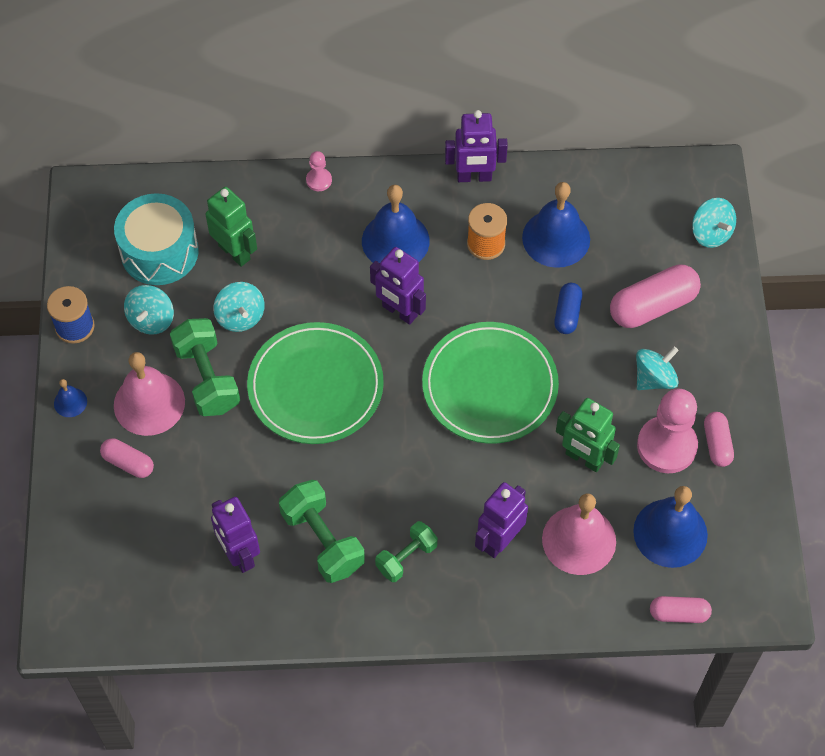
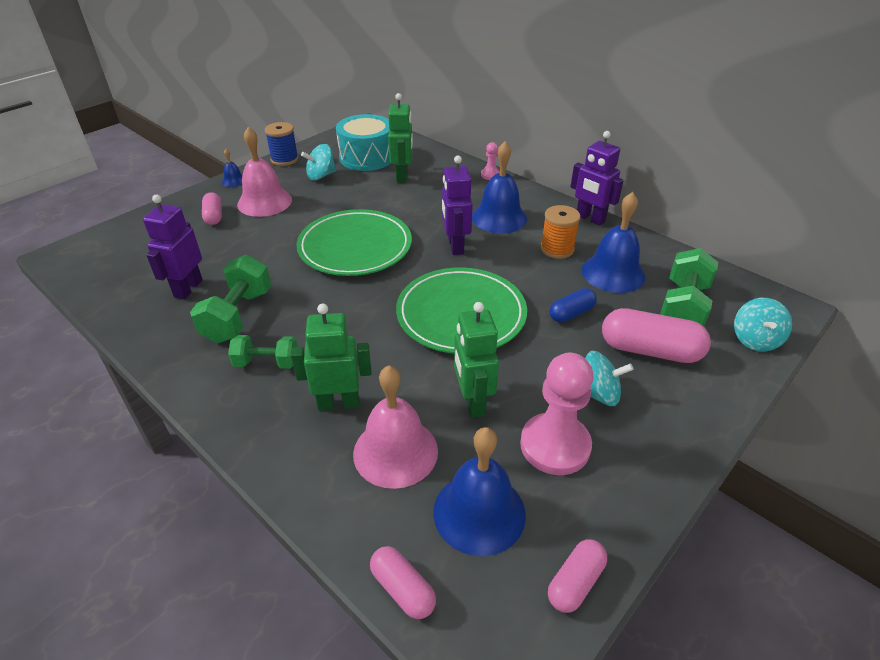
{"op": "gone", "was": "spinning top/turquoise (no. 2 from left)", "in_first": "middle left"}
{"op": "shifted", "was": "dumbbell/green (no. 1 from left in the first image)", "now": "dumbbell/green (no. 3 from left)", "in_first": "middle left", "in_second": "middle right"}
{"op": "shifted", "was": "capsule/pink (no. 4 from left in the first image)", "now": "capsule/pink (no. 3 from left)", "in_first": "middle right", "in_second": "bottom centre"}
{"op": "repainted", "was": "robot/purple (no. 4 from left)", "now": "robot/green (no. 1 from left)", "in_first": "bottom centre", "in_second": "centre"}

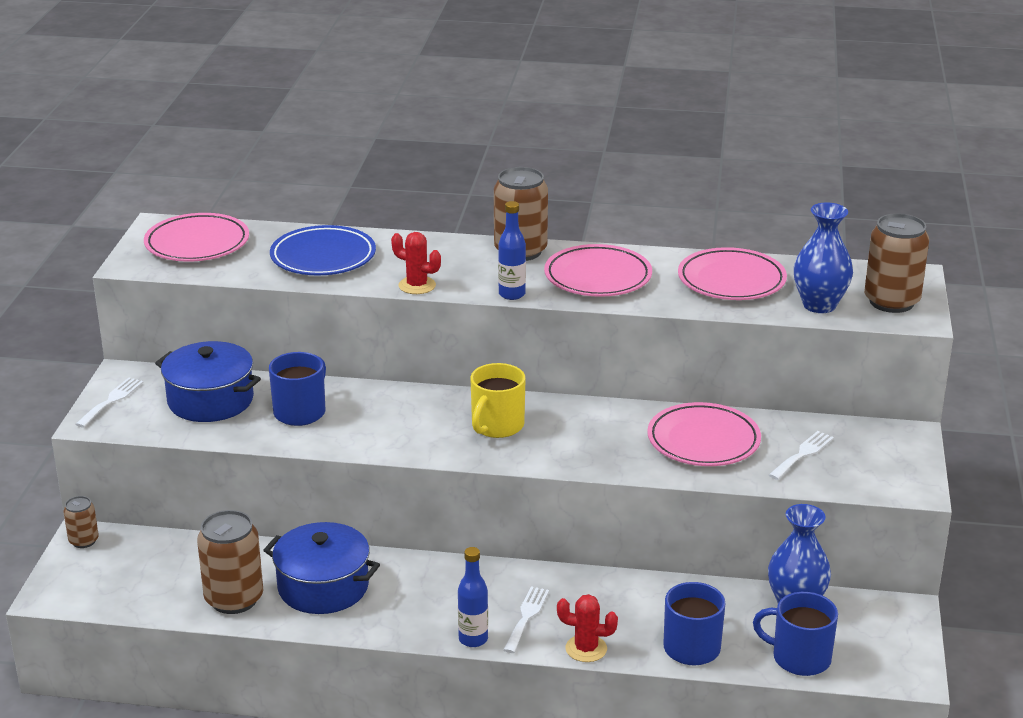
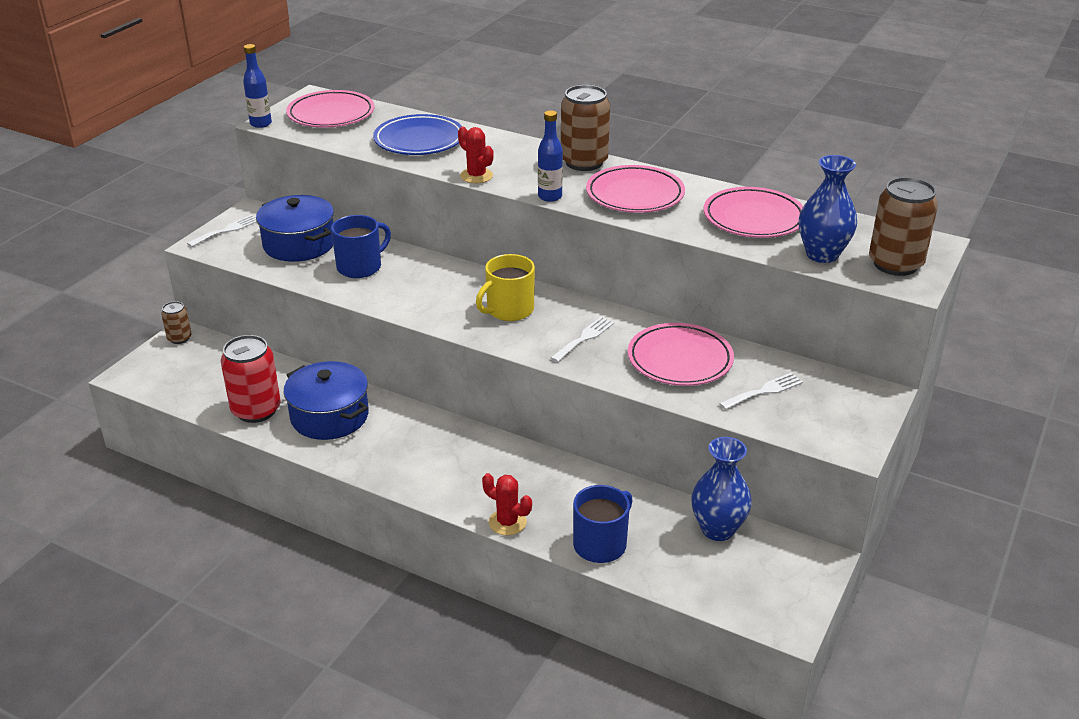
{"op": "gone", "was": "mug/blue (no. 3 from left)", "in_first": "bottom right"}
{"op": "shifted", "was": "bottle/blue (no. 1 from left)", "in_first": "bottom centre", "in_second": "top left"}
{"op": "shifted", "was": "fork/white (no. 2 from left)", "in_first": "bottom centre", "in_second": "centre"}
{"op": "repainted", "was": "can/brown (no. 2 from left)", "now": "can/red", "in_first": "bottom left", "in_second": "middle left"}

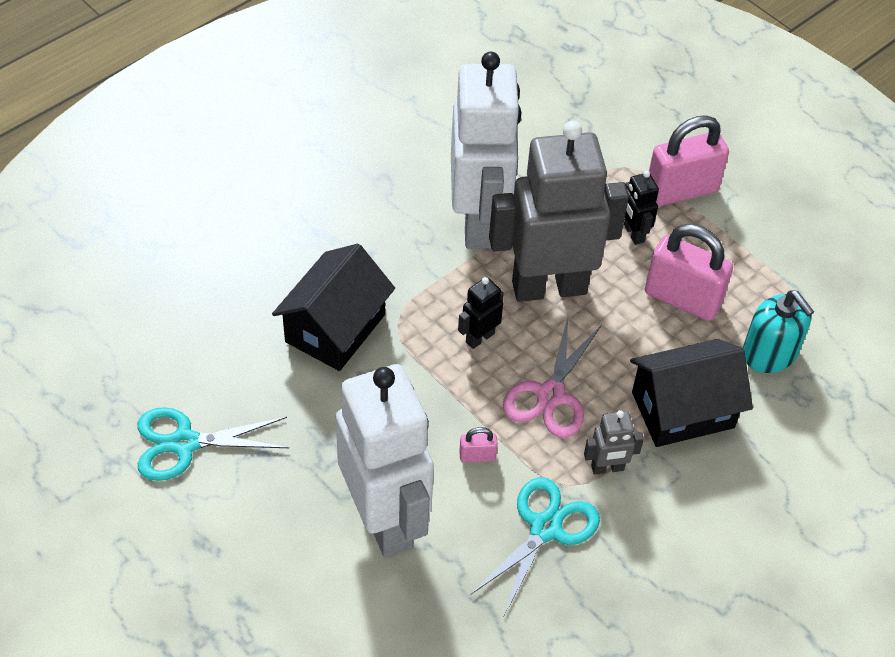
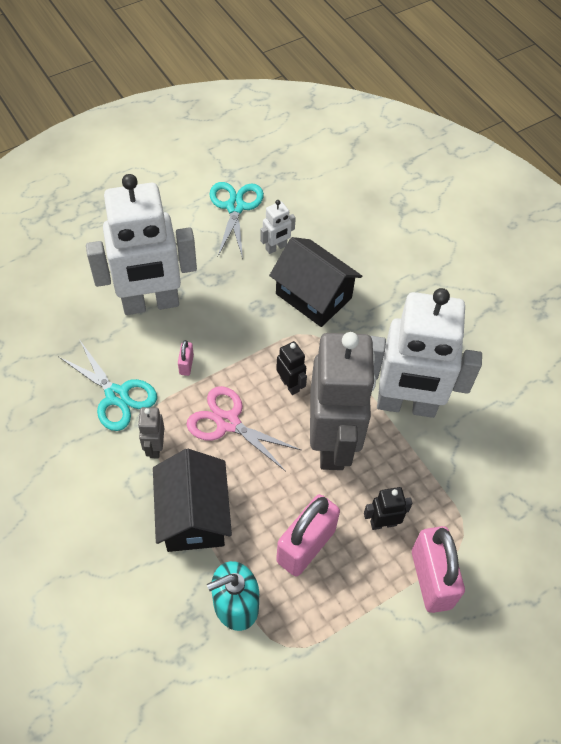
{"op": "new", "now": "robot/white (no. 2 from left)", "in_second": "top centre"}

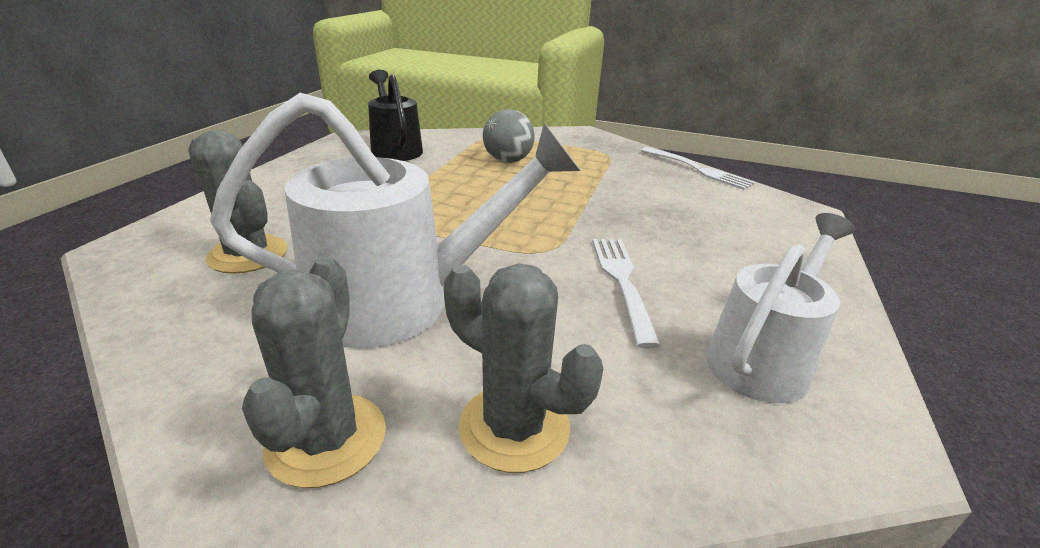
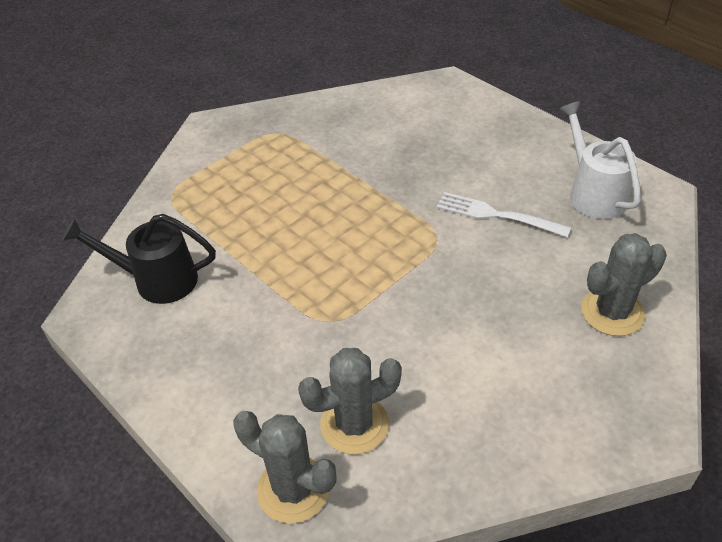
{"op": "gone", "was": "watering can/white (no. 1 from left)", "in_first": "centre"}
{"op": "gone", "was": "ball/grey", "in_first": "top centre"}
{"op": "gone", "was": "fork/white (no. 2 from left)", "in_first": "top right"}
{"op": "shifted", "was": "cactus/grey (no. 2 from left in the first image)", "now": "cactus/grey (no. 1 from left)", "in_first": "bottom left", "in_second": "bottom centre"}

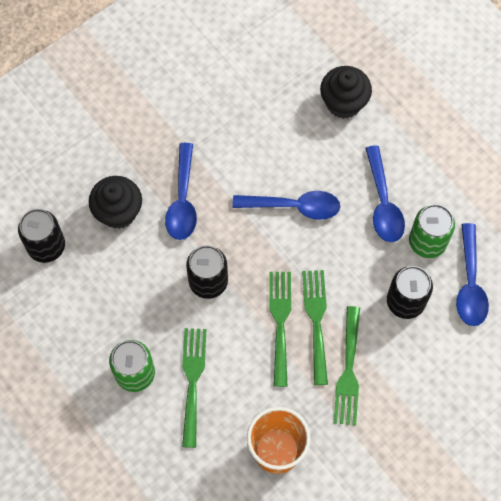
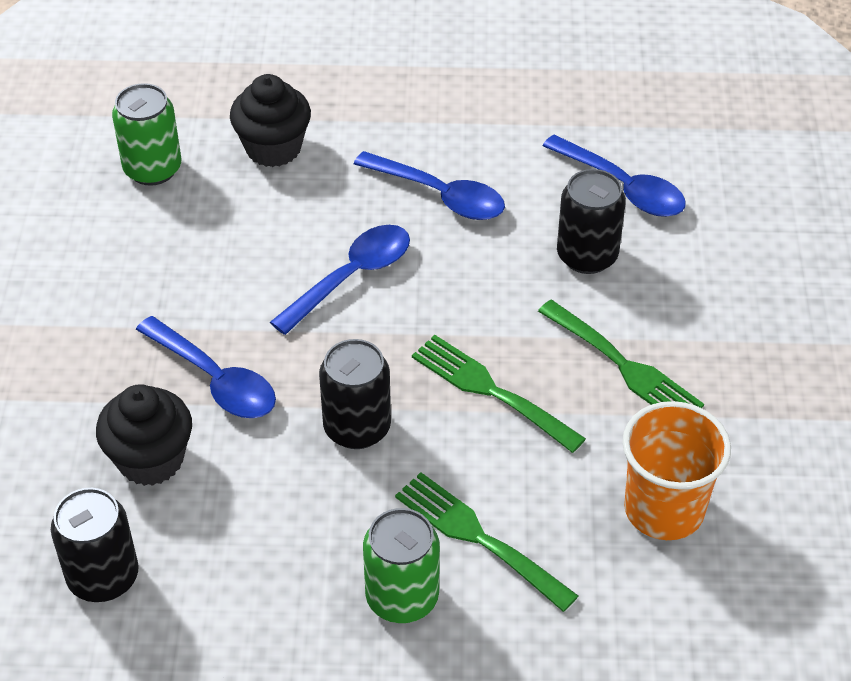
{"op": "gone", "was": "fork/green (no. 3 from left)", "in_first": "centre"}
{"op": "shifted", "was": "can/green (no. 2 from left in the first image)", "now": "can/green (no. 1 from left)", "in_first": "middle right", "in_second": "top left"}

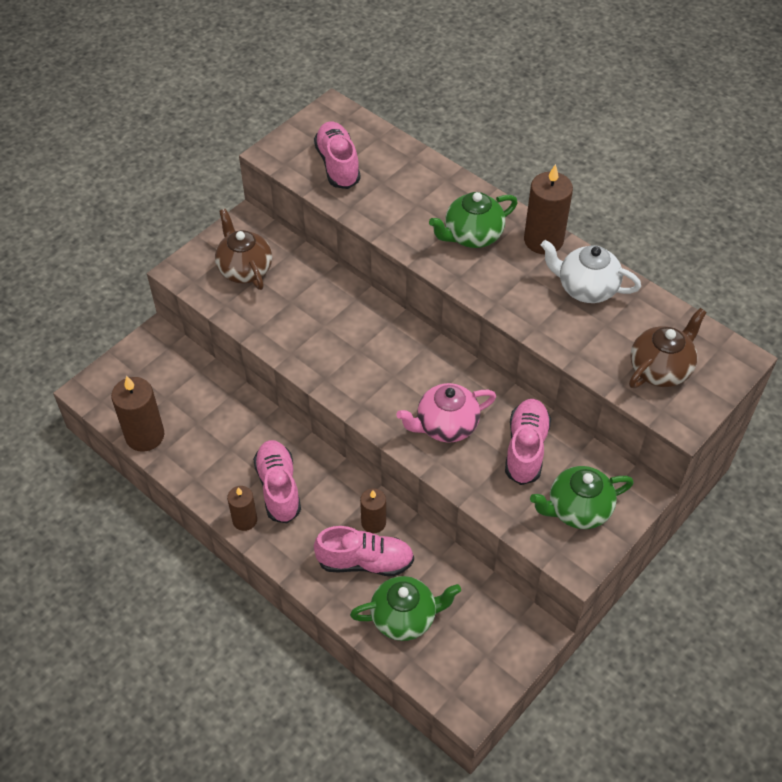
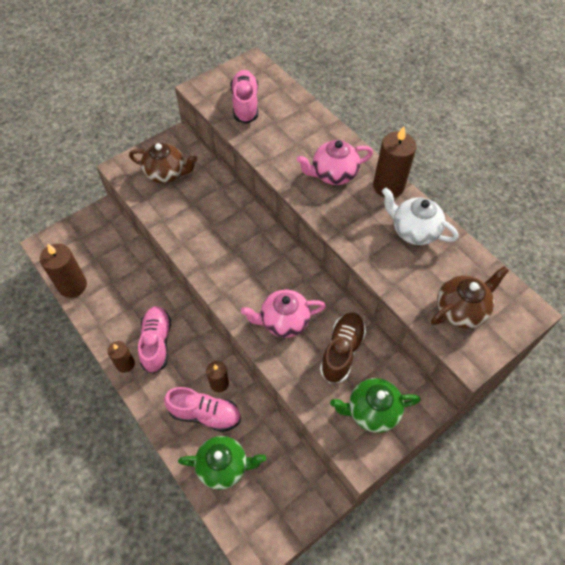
{"op": "repainted", "was": "teapot/green (no. 2 from left)", "now": "teapot/pink (no. 2 from left)", "in_first": "top centre", "in_second": "top centre"}
{"op": "repainted", "was": "shoe/pink (no. 4 from left)", "now": "shoe/brown", "in_first": "middle right", "in_second": "centre"}
{"op": "rotated", "was": "teapot/brown (no. 1 from left)", "in_first": "top left", "in_second": "top left", "clockwise": 120}

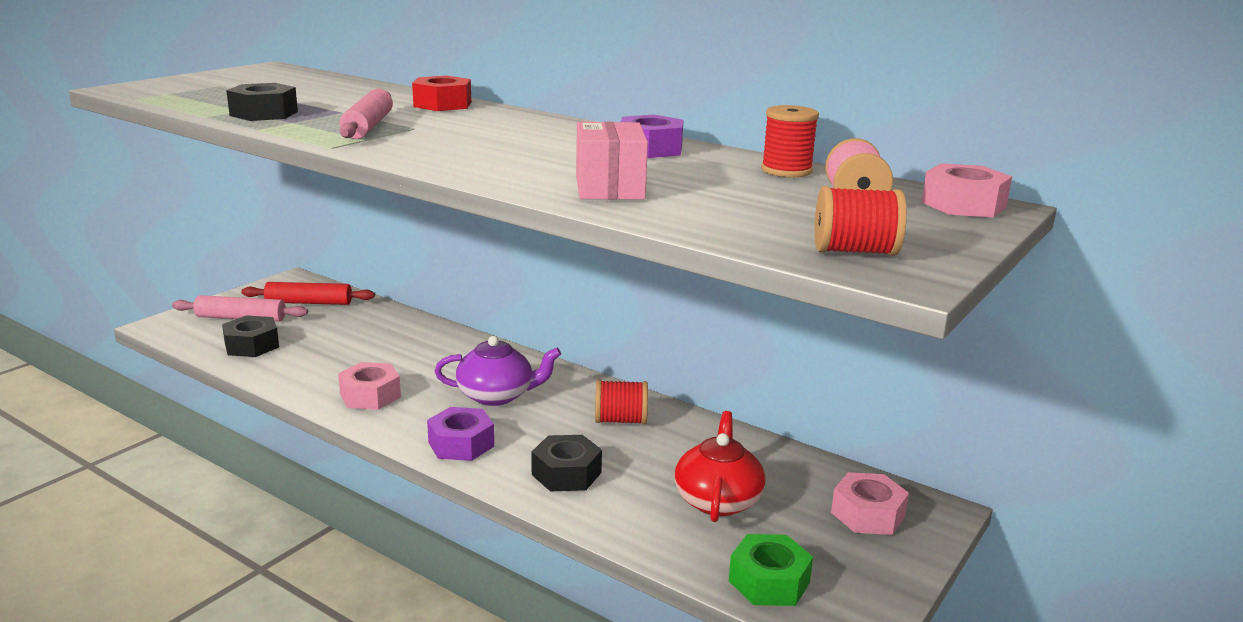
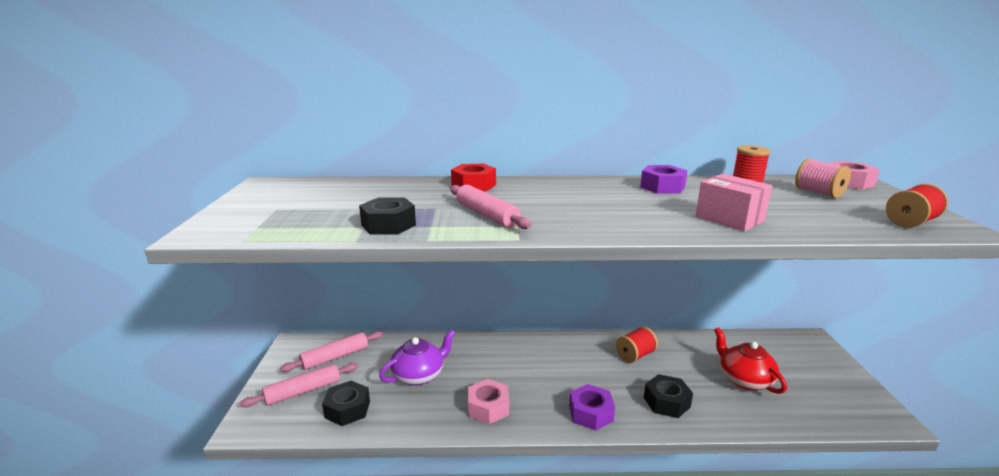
{"op": "gone", "was": "nut/green", "in_first": "bottom centre"}
{"op": "gone", "was": "nut/pink (no. 2 from left)", "in_first": "bottom right"}
{"op": "shifted", "was": "teapot/purple", "in_first": "centre", "in_second": "bottom centre"}
{"op": "repainted", "was": "rolling pin/red", "now": "rolling pin/pink (no. 2 from left)", "in_first": "middle left", "in_second": "bottom left"}

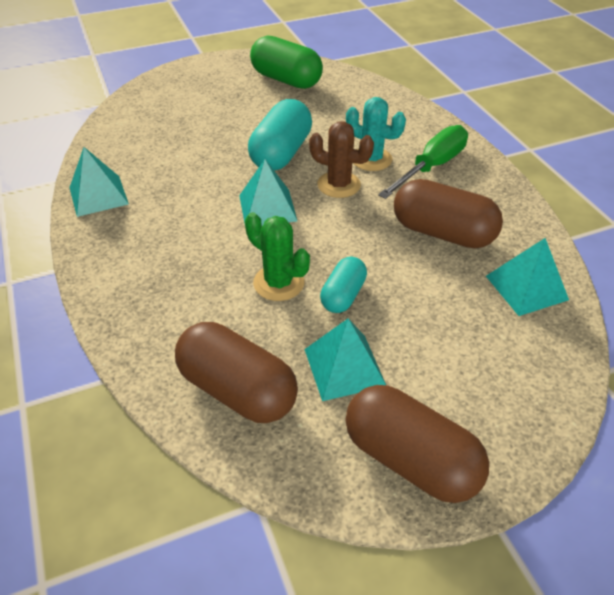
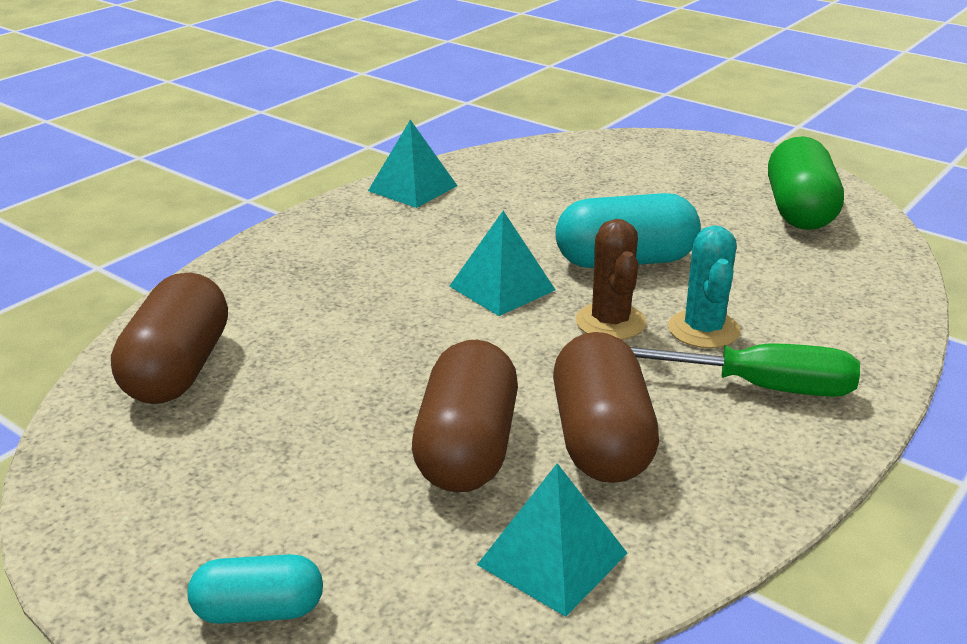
{"op": "gone", "was": "cactus/green", "in_first": "centre"}
{"op": "gone", "was": "pyramid/turquoise (no. 3 from left)", "in_first": "centre"}
{"op": "shifted", "was": "capsule/turquoise (no. 2 from left in the first image)", "now": "capsule/turquoise (no. 1 from left)", "in_first": "centre", "in_second": "bottom left"}
{"op": "shifted", "was": "capsule/brown (no. 2 from left)", "in_first": "bottom right", "in_second": "centre"}

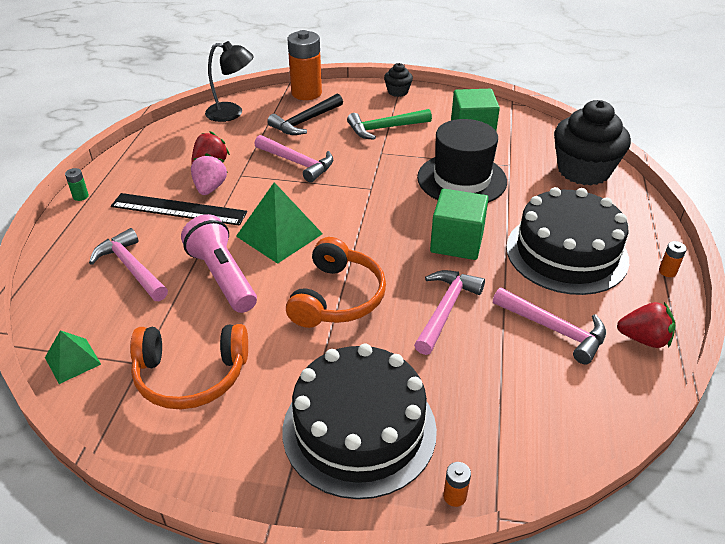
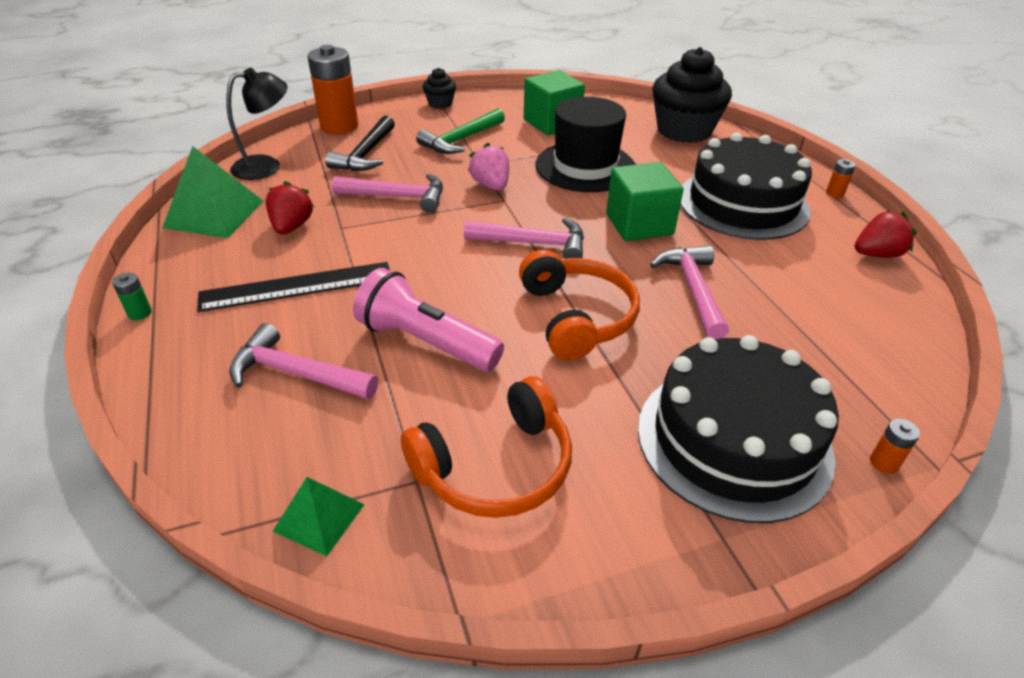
{"op": "shifted", "was": "strawberry/pink", "in_first": "top left", "in_second": "top centre"}
{"op": "shifted", "was": "pyramid/green (no. 2 from left in the first image)", "now": "pyramid/green (no. 1 from left)", "in_first": "centre", "in_second": "top left"}
{"op": "shifted", "was": "hammer/pink (no. 4 from left in the first image)", "now": "hammer/pink (no. 3 from left)", "in_first": "middle right", "in_second": "centre"}

